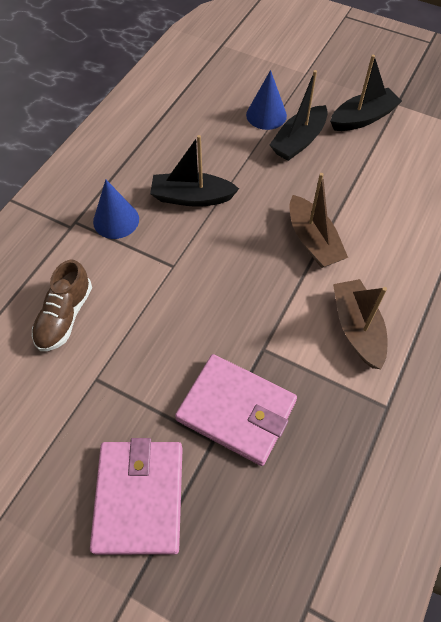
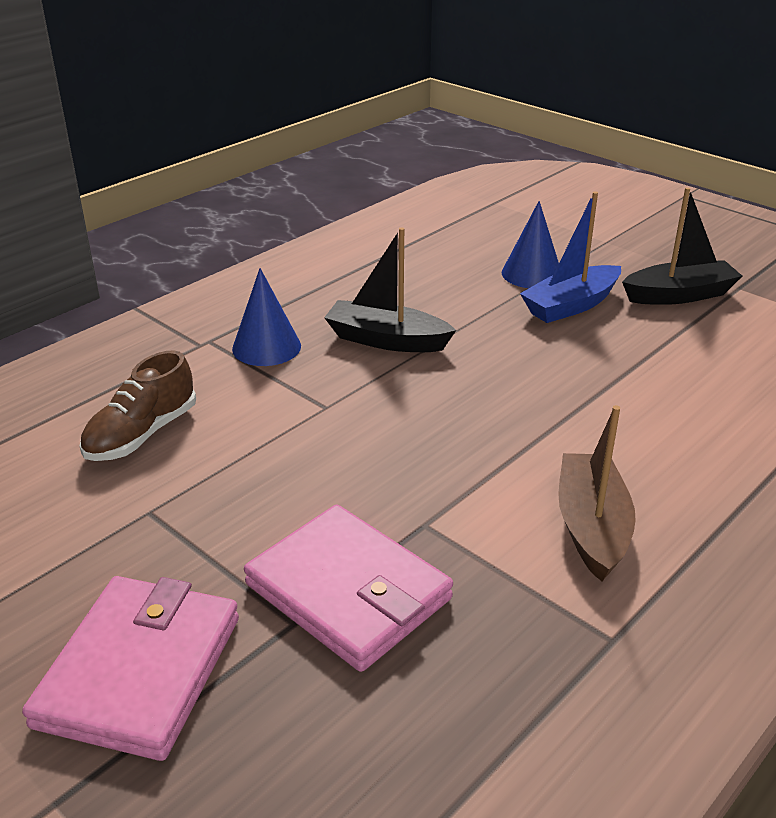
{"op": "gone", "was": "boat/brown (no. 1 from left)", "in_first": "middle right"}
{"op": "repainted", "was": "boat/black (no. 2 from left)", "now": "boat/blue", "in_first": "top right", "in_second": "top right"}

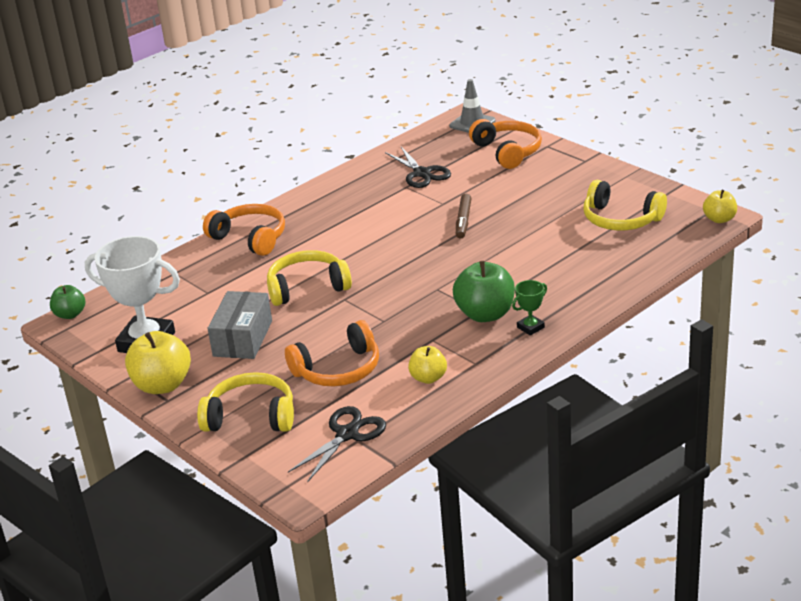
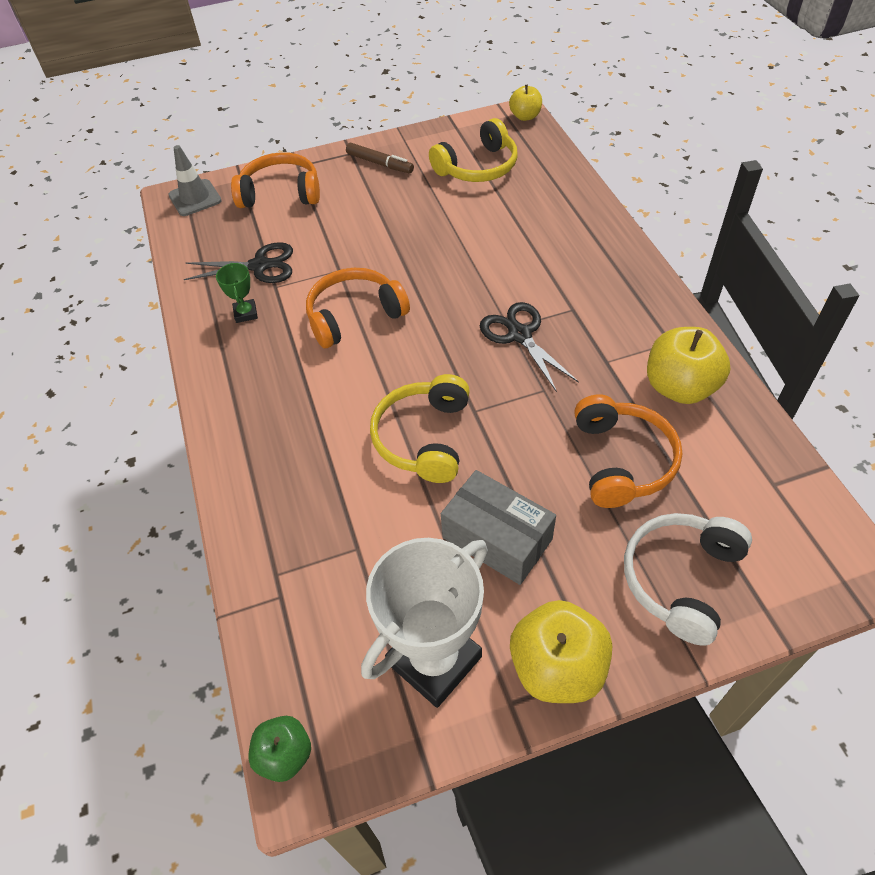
{"op": "gone", "was": "apple/green (no. 2 from left)", "in_first": "centre"}
{"op": "shifted", "was": "headphones/orange (no. 1 from left in the first image)", "now": "headphones/orange (no. 2 from left)", "in_first": "middle left", "in_second": "centre"}
{"op": "shifted", "was": "scissors/black (no. 1 from left in the first image)", "now": "scissors/black (no. 2 from left)", "in_first": "bottom centre", "in_second": "centre"}
{"op": "shifted", "was": "marker/brown", "in_first": "centre", "in_second": "top centre"}
{"op": "shifted", "was": "trophy/green", "in_first": "centre", "in_second": "middle left"}
{"op": "repainted", "was": "headphones/yellow (no. 1 from left)", "now": "headphones/white", "in_first": "bottom left", "in_second": "middle right"}
{"op": "scaled", "was": "apple/yellow (no. 2 from left in the first image)", "in_first": "centre", "in_second": "middle right", "ratio": 1.7}

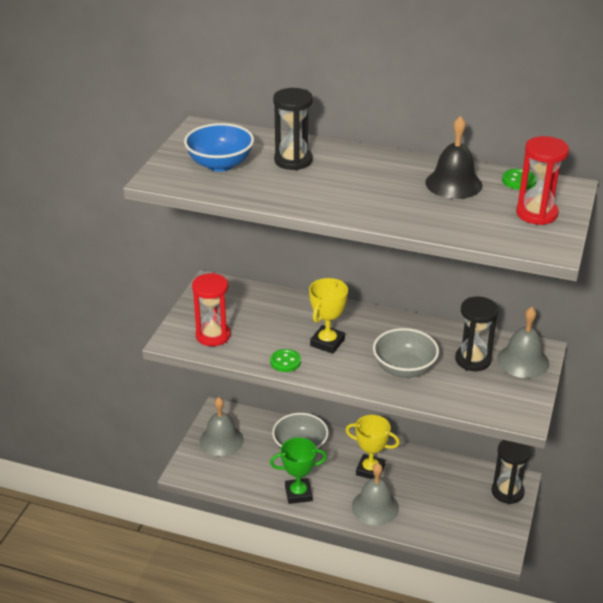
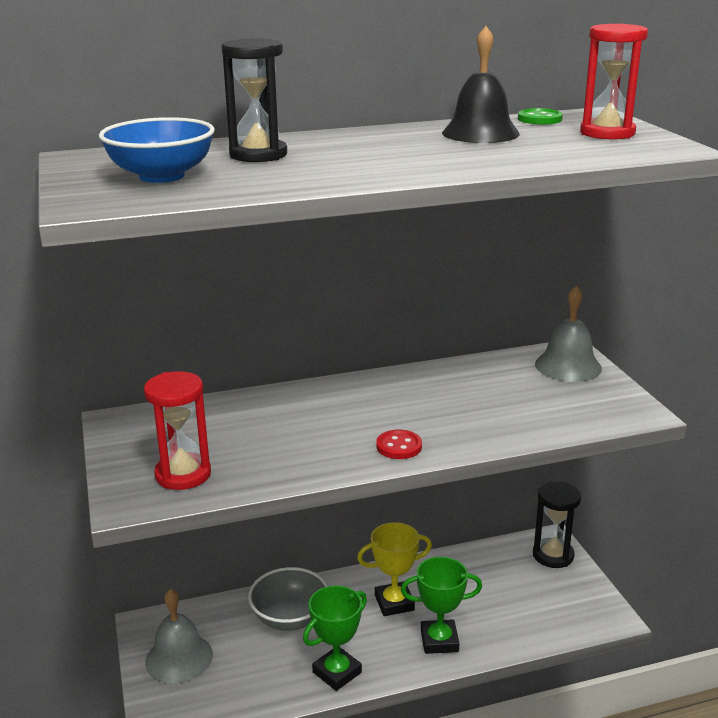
{"op": "gone", "was": "button/green (no. 1 from left)", "in_first": "centre"}
{"op": "gone", "was": "trophy/yellow (no. 1 from left)", "in_first": "centre"}
{"op": "gone", "was": "bowl/grey (no. 2 from left)", "in_first": "middle right"}
{"op": "gone", "was": "hourglass/black (no. 2 from left)", "in_first": "middle right"}
{"op": "new", "now": "button/red", "in_second": "centre"}
{"op": "swapped", "was": "bell/grey (no. 2 from left)", "now": "trophy/green (no. 2 from left)", "in_first": "bottom centre", "in_second": "bottom centre"}

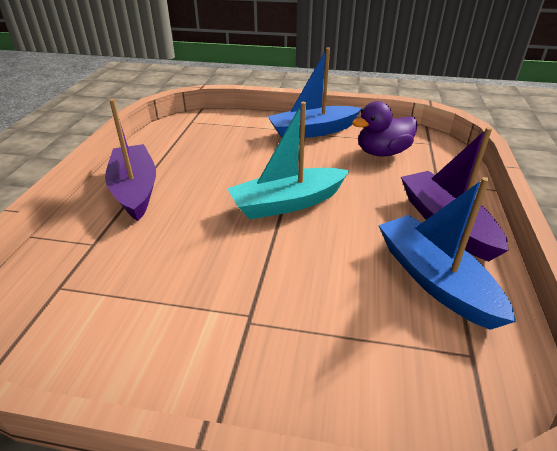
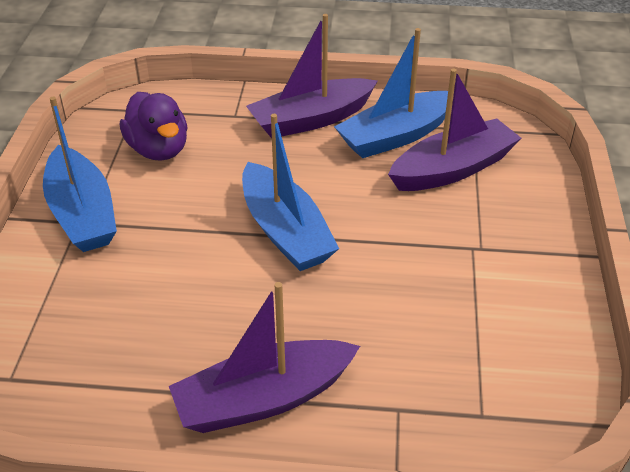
{"op": "new", "now": "boat/purple (no. 3 from left)", "in_second": "top right"}
{"op": "repainted", "was": "boat/turquoise", "now": "boat/blue (no. 2 from left)", "in_first": "centre", "in_second": "centre"}

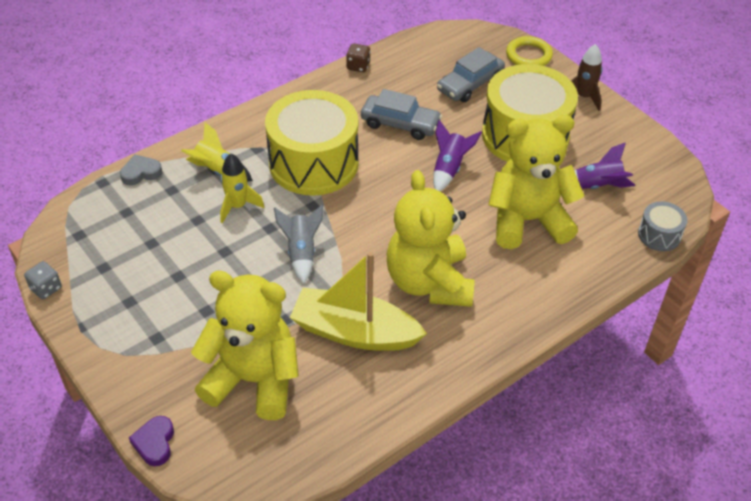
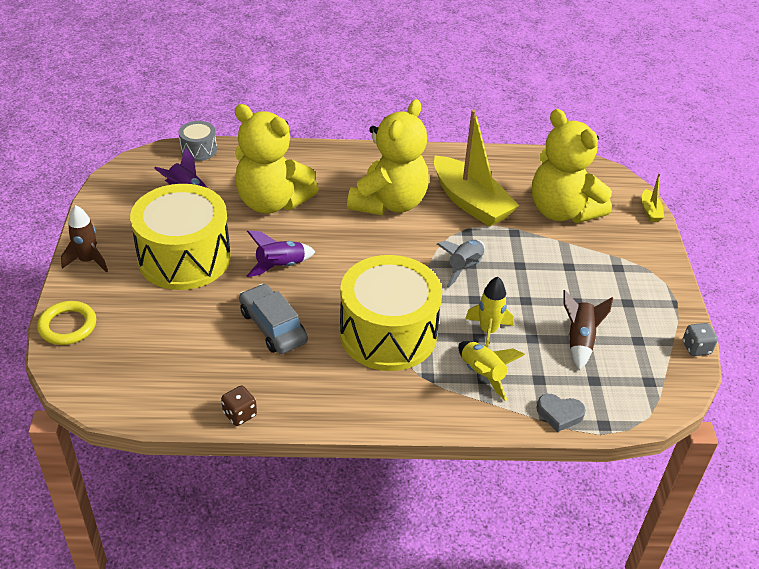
{"op": "gone", "was": "car/grey (no. 2 from left)", "in_first": "top centre"}
{"op": "new", "now": "rocket/brown (no. 2 from left)", "in_second": "middle right"}
{"op": "swapped", "was": "heart/purple", "now": "boat/yellow (no. 2 from left)", "in_first": "bottom left", "in_second": "middle right"}

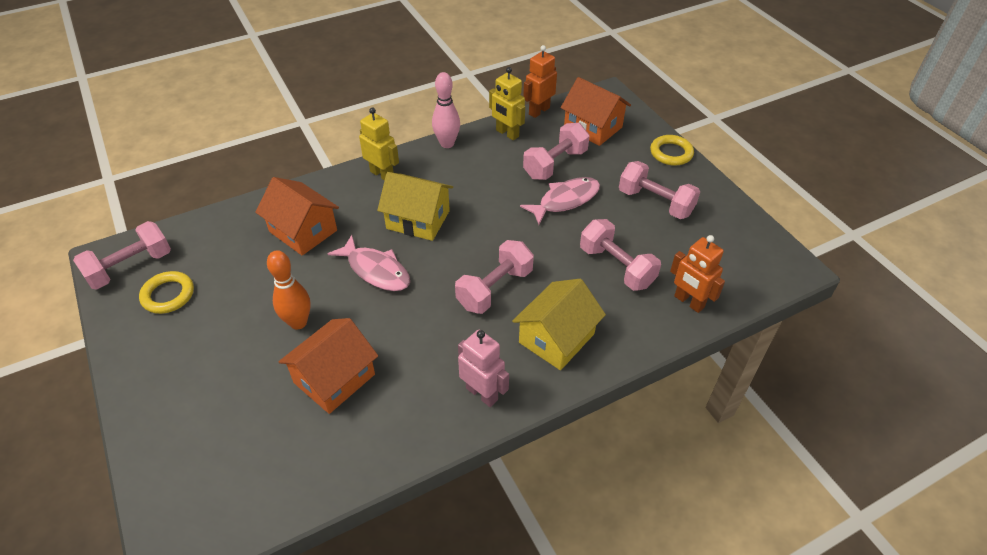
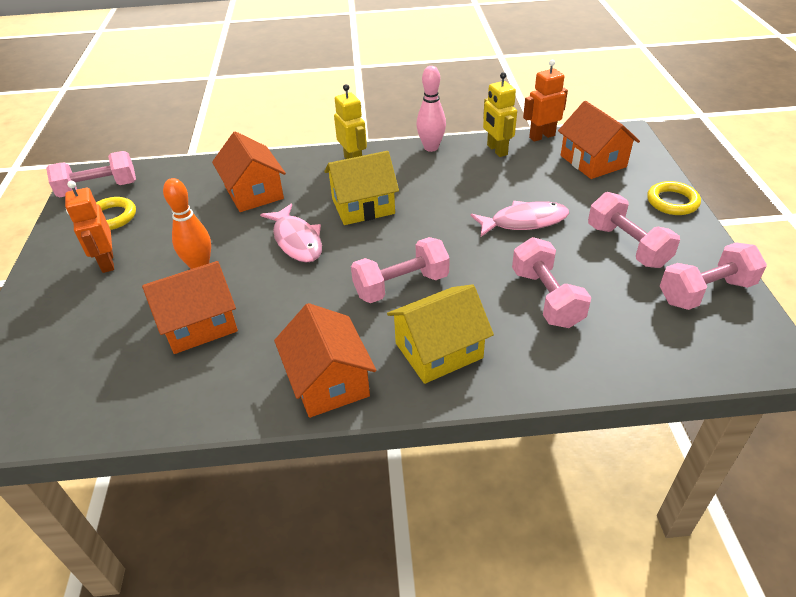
{"op": "shifted", "was": "dumbbell/pink (no. 3 from left in the first image)", "now": "dumbbell/pink (no. 5 from left)", "in_first": "top centre", "in_second": "middle right"}
{"op": "shifted", "was": "robot/orange (no. 2 from left in the first image)", "now": "robot/orange (no. 1 from left)", "in_first": "middle right", "in_second": "middle left"}
{"op": "swapped", "was": "robot/pink", "now": "house/orange (no. 3 from left)", "in_first": "centre", "in_second": "centre"}
{"op": "rotated", "was": "house/yellow (no. 1 from left)", "in_first": "centre", "in_second": "top centre", "clockwise": -60}

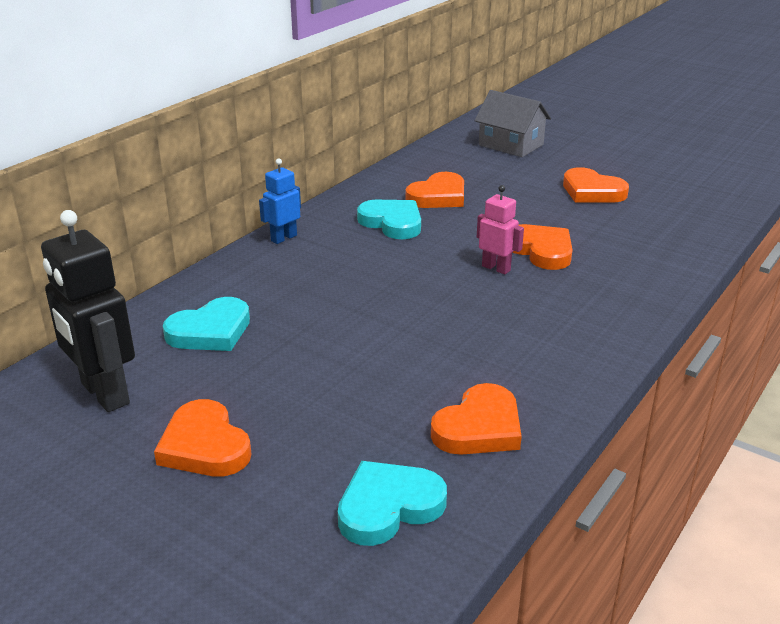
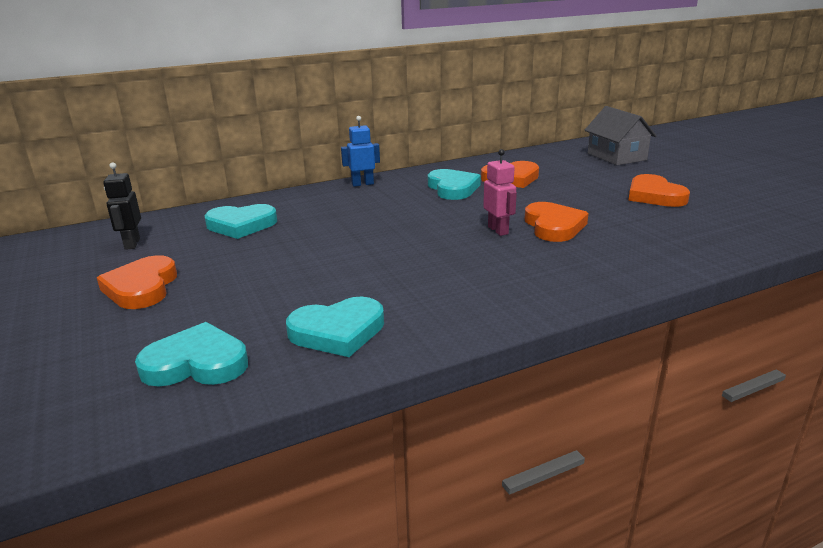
{"op": "repainted", "was": "heart/orange (no. 3 from left)", "now": "heart/turquoise (no. 3 from left)", "in_first": "bottom centre", "in_second": "centre"}
{"op": "scaled", "was": "robot/black", "in_first": "middle left", "in_second": "middle left", "ratio": 0.55}

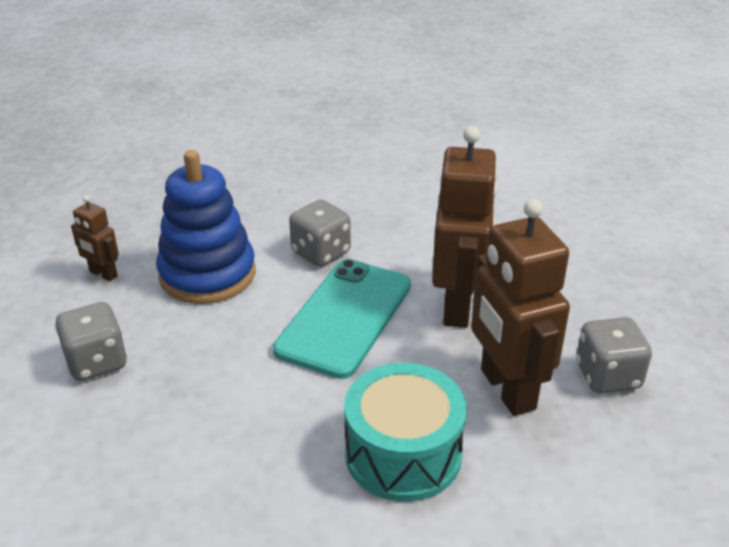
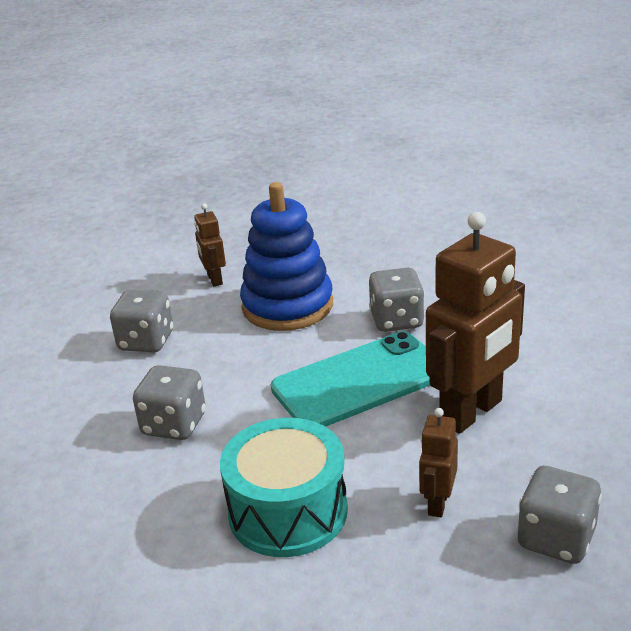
{"op": "new", "now": "dice/grey (no. 2 from left)", "in_second": "middle left"}
{"op": "scaled", "was": "robot/brown (no. 3 from left in the first image)", "in_first": "middle right", "in_second": "bottom right", "ratio": 0.48}

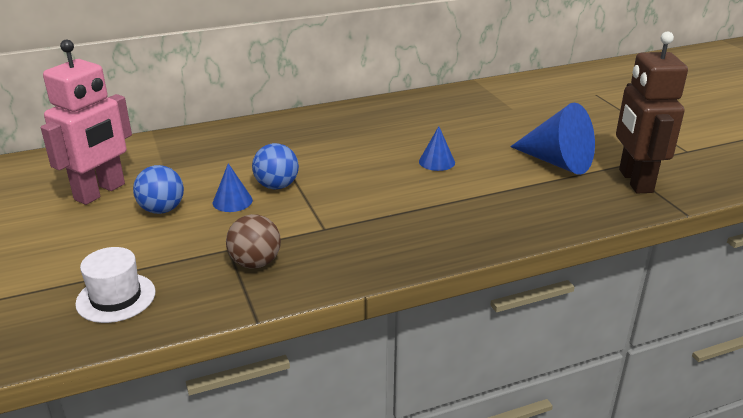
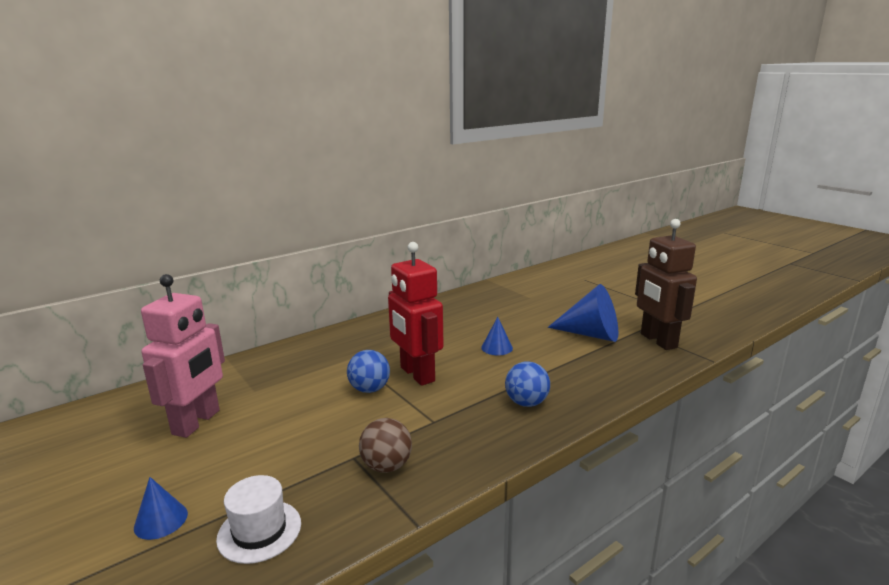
{"op": "new", "now": "robot/red", "in_second": "centre"}
{"op": "shifted", "was": "ball/blue (no. 1 from left in the first image)", "now": "ball/blue (no. 2 from left)", "in_first": "middle left", "in_second": "centre"}
{"op": "shifted", "was": "cone/blue (no. 1 from left)", "in_first": "middle left", "in_second": "bottom left"}

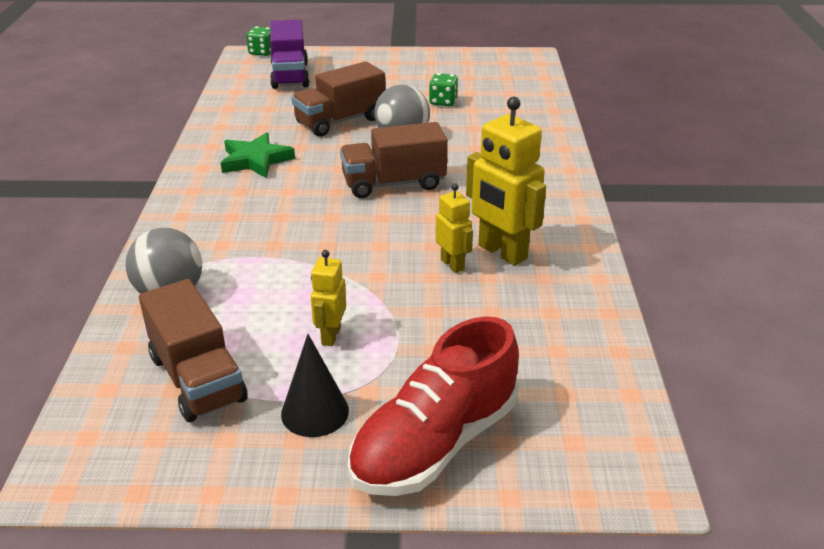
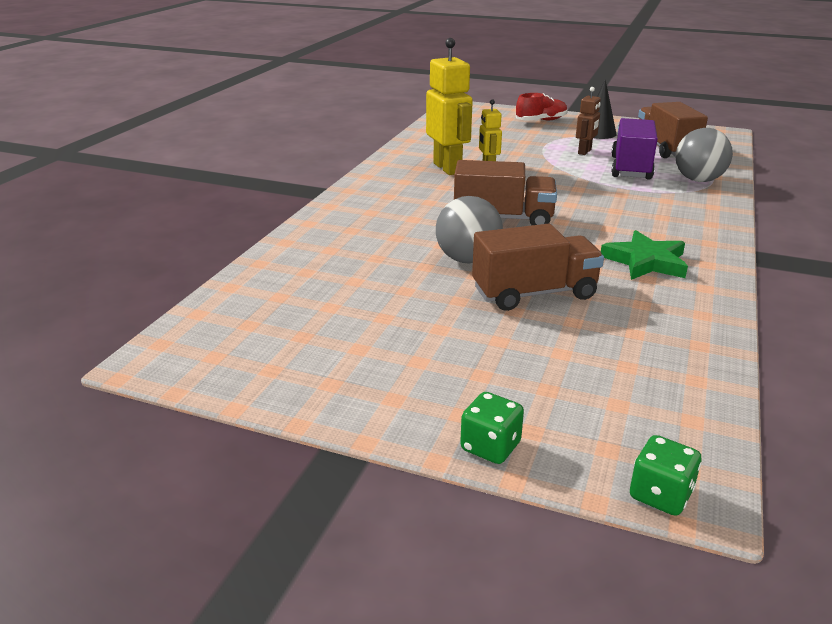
{"op": "shifted", "was": "truck/purple", "in_first": "top centre", "in_second": "top right"}
{"op": "shifted", "was": "dice/green (no. 2 from left in the first image)", "now": "dice/green (no. 1 from left)", "in_first": "top centre", "in_second": "bottom centre"}
{"op": "repainted", "was": "robot/yellow (no. 1 from left)", "now": "robot/brown", "in_first": "centre", "in_second": "top right"}
{"op": "scaled", "was": "shoe/red", "in_first": "bottom centre", "in_second": "top centre", "ratio": 0.57}

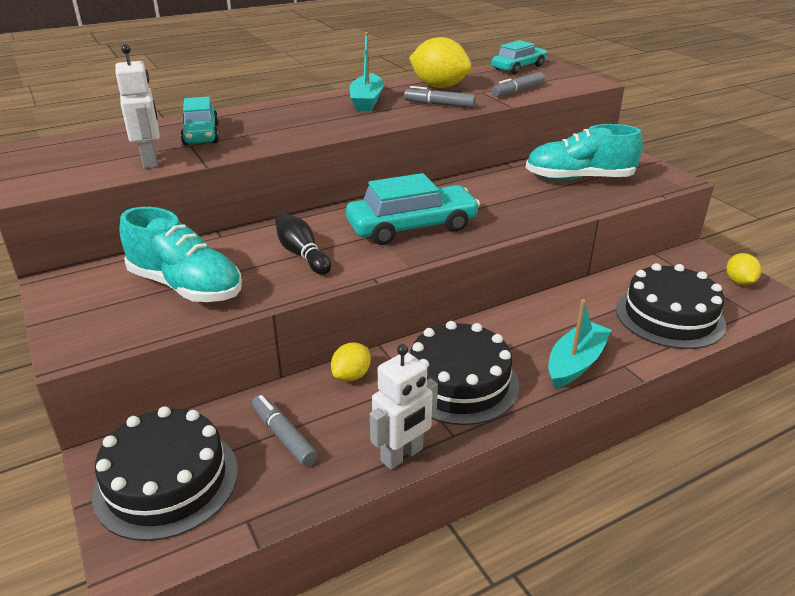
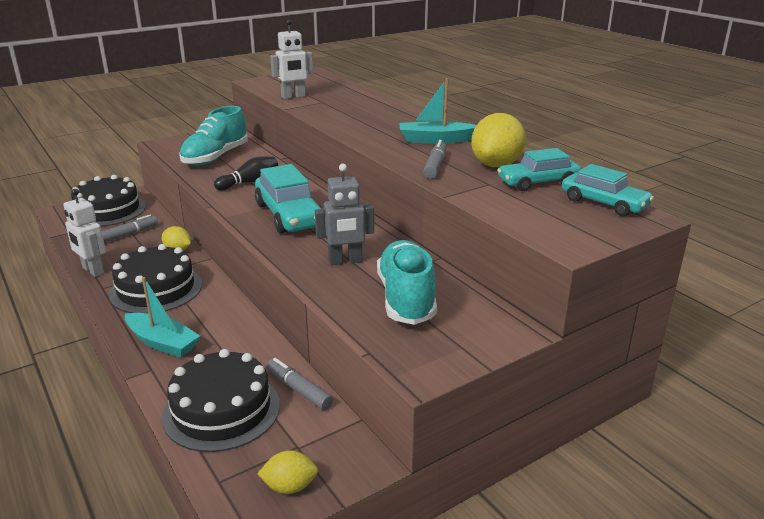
{"op": "new", "now": "robot/grey", "in_second": "centre"}
{"op": "shifted", "was": "car/turquoise (no. 1 from left in the first image)", "now": "car/turquoise (no. 2 from left)", "in_first": "top left", "in_second": "top right"}
{"op": "shifted", "was": "marker/grey (no. 3 from left in the first image)", "now": "marker/grey (no. 2 from left)", "in_first": "top centre", "in_second": "bottom centre"}

